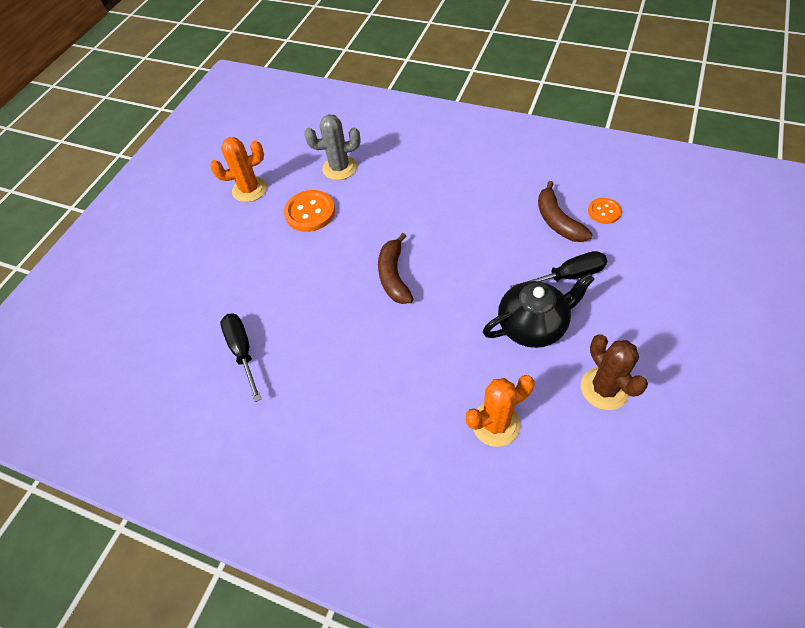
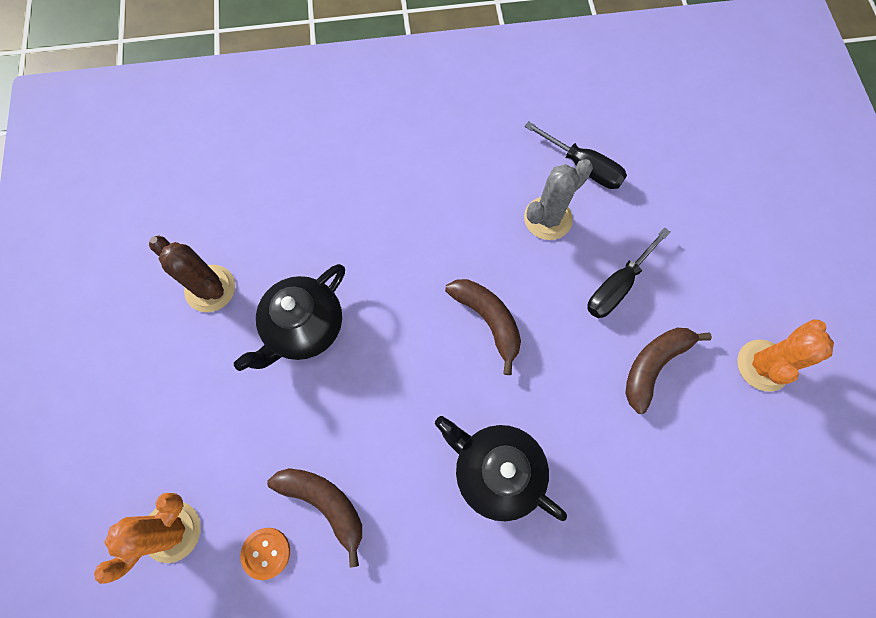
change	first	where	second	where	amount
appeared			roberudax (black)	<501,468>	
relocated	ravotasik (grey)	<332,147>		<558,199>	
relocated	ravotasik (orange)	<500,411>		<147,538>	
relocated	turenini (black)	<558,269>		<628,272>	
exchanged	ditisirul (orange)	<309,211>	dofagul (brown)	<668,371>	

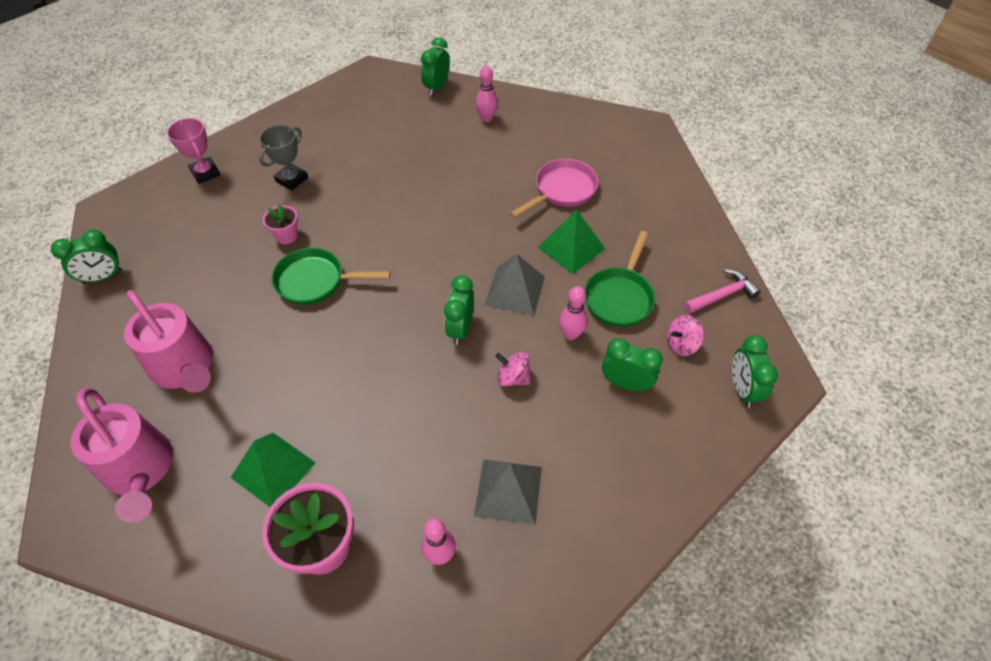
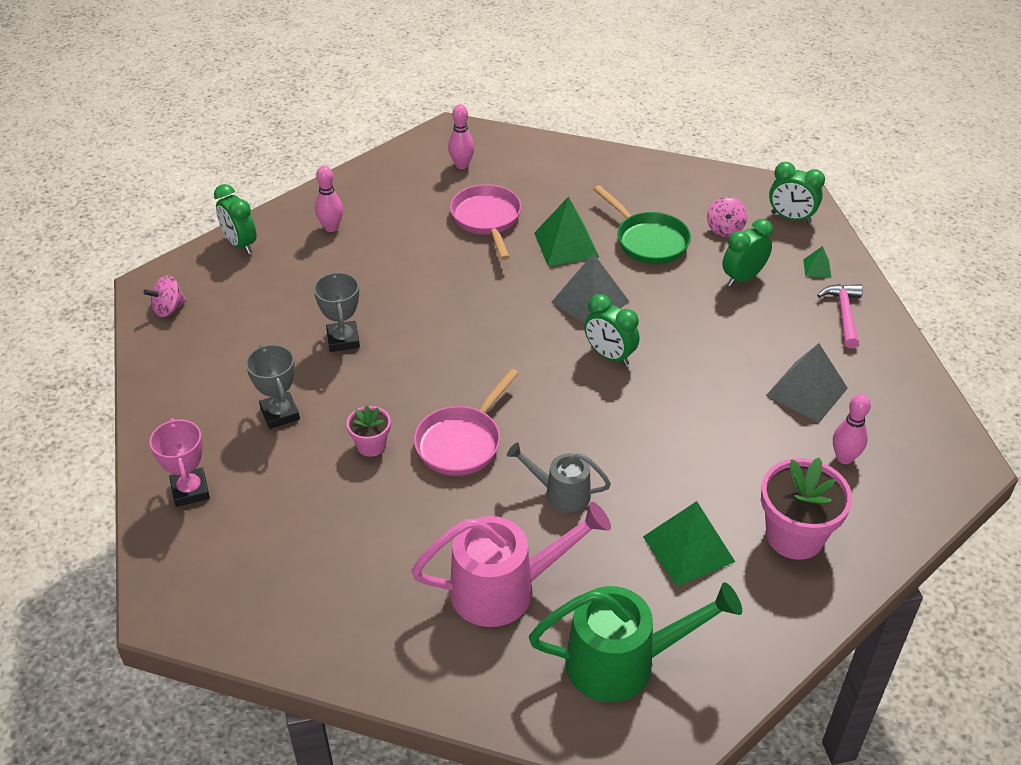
change	first	where	second	where	amount
missing	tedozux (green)	<87,257>			
appeared			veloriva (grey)	<337,311>	
appeared			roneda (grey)	<559,477>	
appeared			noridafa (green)	<817,262>	
relocated	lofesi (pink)	<512,369>		<164,296>	
relocated	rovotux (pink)	<573,313>		<461,136>	
relocated	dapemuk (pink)	<722,291>		<840,316>	
colour	roneda (pink)	<122,455>	roneda (green)	<635,642>	
colour	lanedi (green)	<331,276>	lanedi (pink)	<466,422>	
spun	veloriva (pink)	<193,151>		<180,462>	75 degrees clockwise

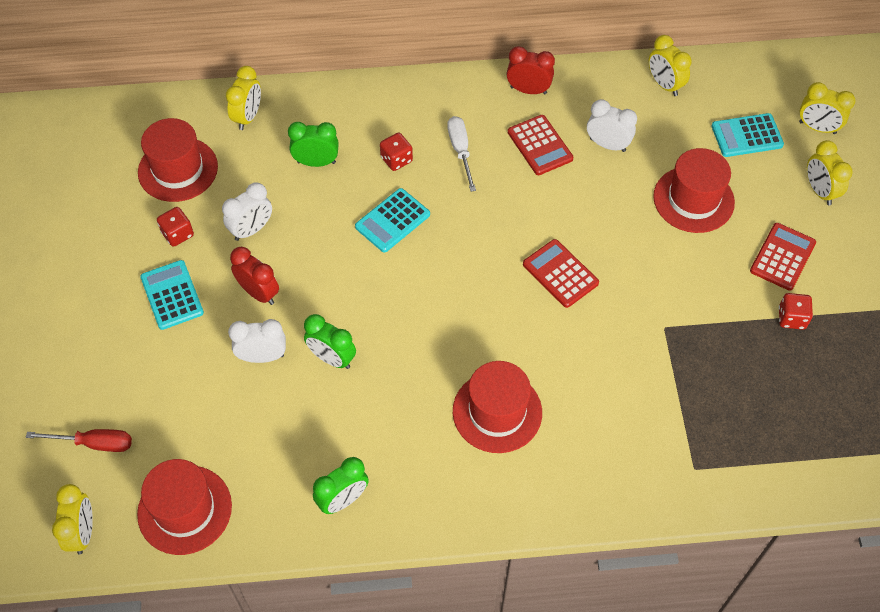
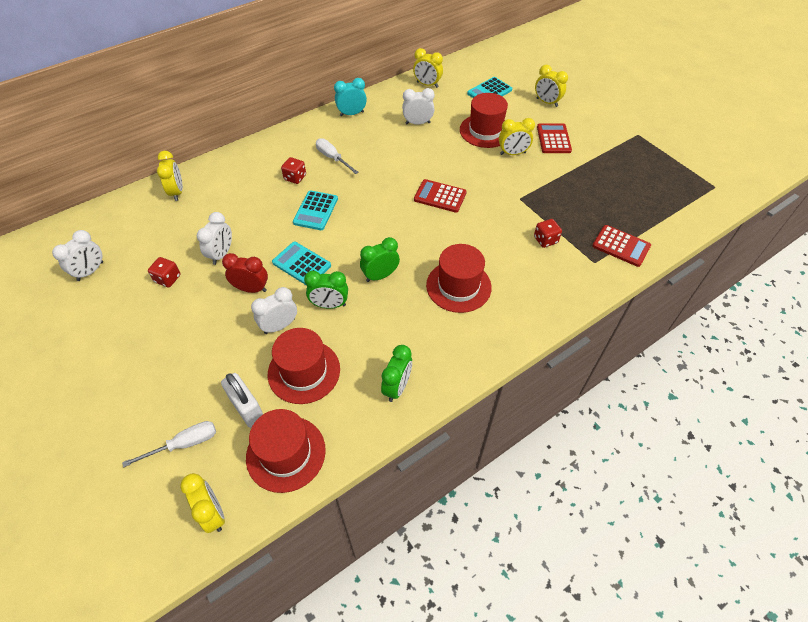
change	first	where	second	where	amount
appeared			tedozux (white)	<77,255>	
appeared			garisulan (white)	<242,400>	
relocated	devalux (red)	<178,160>		<304,366>	
relocated	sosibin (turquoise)	<172,295>		<301,264>	
relocated	tedozux (green)	<313,144>		<380,259>	
relocated	sosibin (red)	<541,145>		<621,246>	
relocated	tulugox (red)	<796,311>		<548,233>	
relocated	tedozux (yellow)	<827,108>		<517,136>	
colour	turenini (red)	<79,440>	turenini (white)	<169,444>	
colour	tedozux (red)	<531,70>	tedozux (turquoise)	<350,97>	

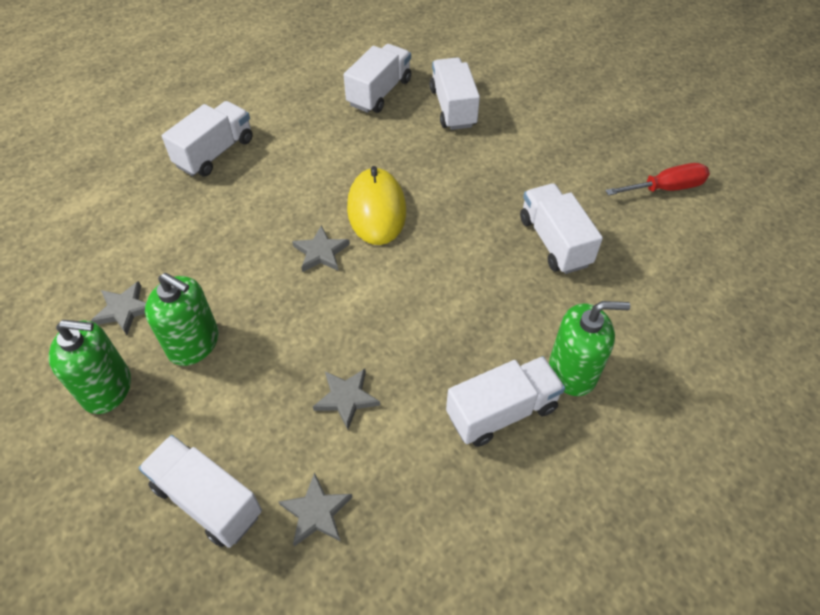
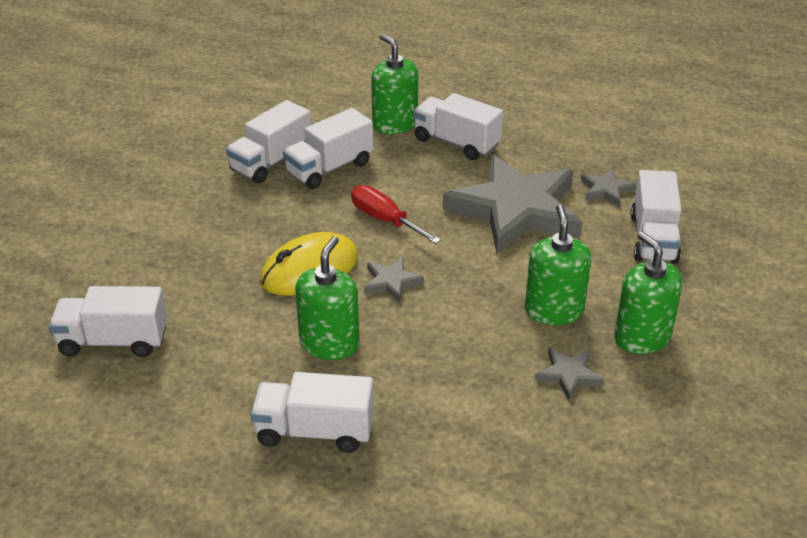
change	first	where	second	where	amount
appeared			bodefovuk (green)	<327,298>	
relocated	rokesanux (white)	<455,93>		<328,148>	
relocated	turenini (red)	<657,179>		<396,214>	
size	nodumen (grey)	<346,399>		<512,204>	x2.47

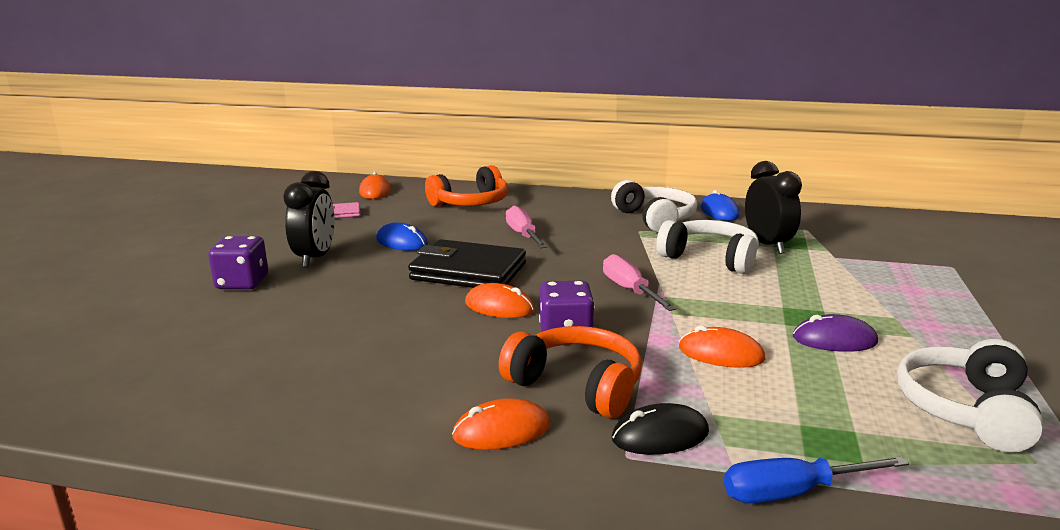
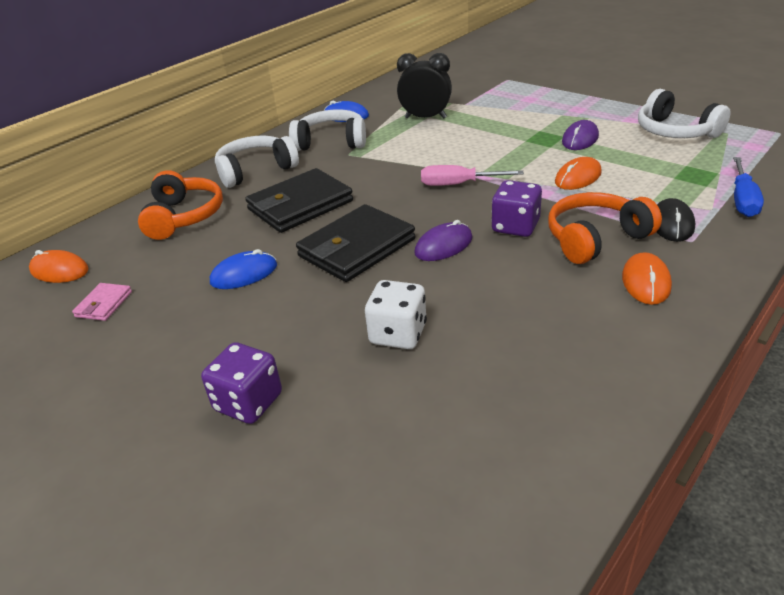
change	first	where	second	where	amount
missing	tedozux (black)	<309,219>			
appeared			tulugox (white)	<396,314>	
relocated	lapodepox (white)	<707,247>		<257,162>	
exchanged	turenini (pink)	<526,227>	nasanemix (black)	<299,200>	
colour	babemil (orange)	<500,300>	babemil (purple)	<443,240>	

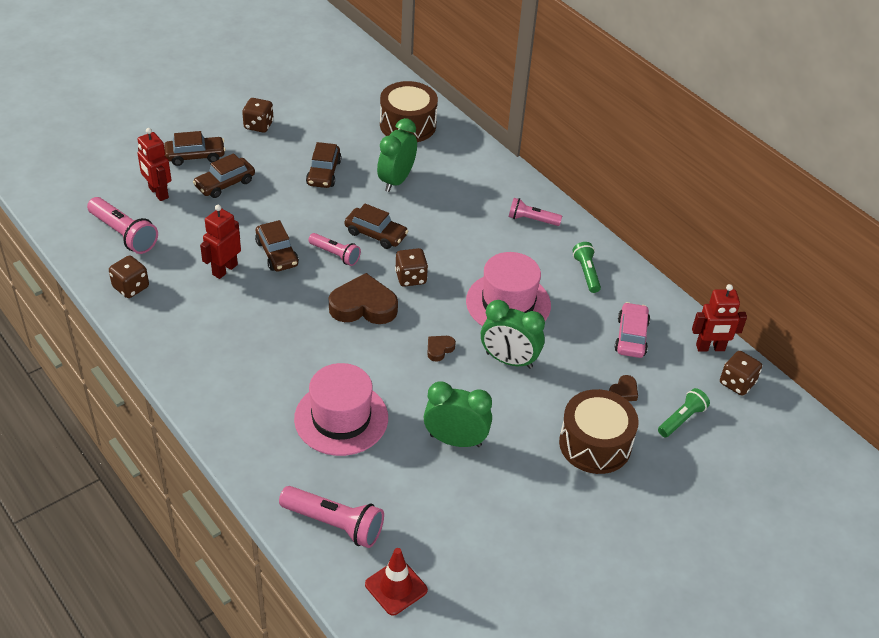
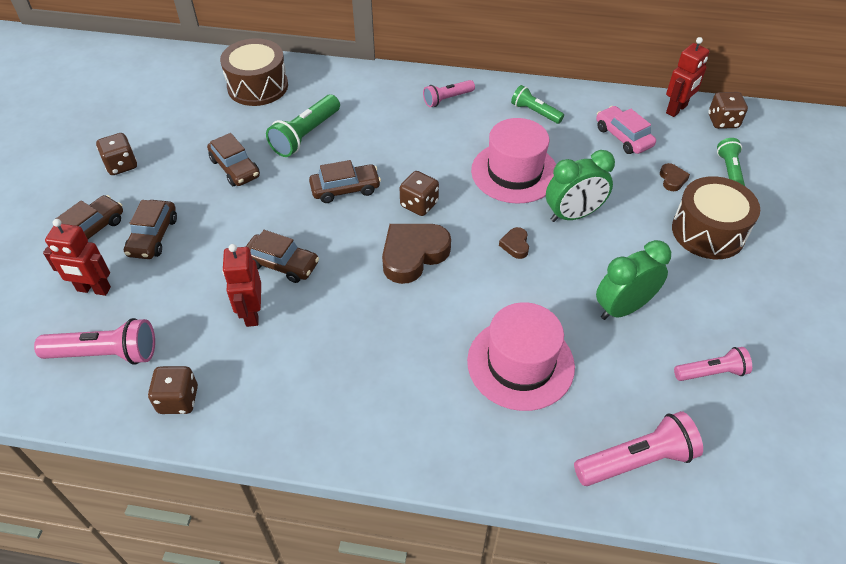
change	first	where	second	where	amount
missing	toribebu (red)	<396,582>			
relocated	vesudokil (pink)	<334,249>		<713,364>	
exchanged	tedozux (green)	<397,155>	vesudokil (green)	<303,126>	

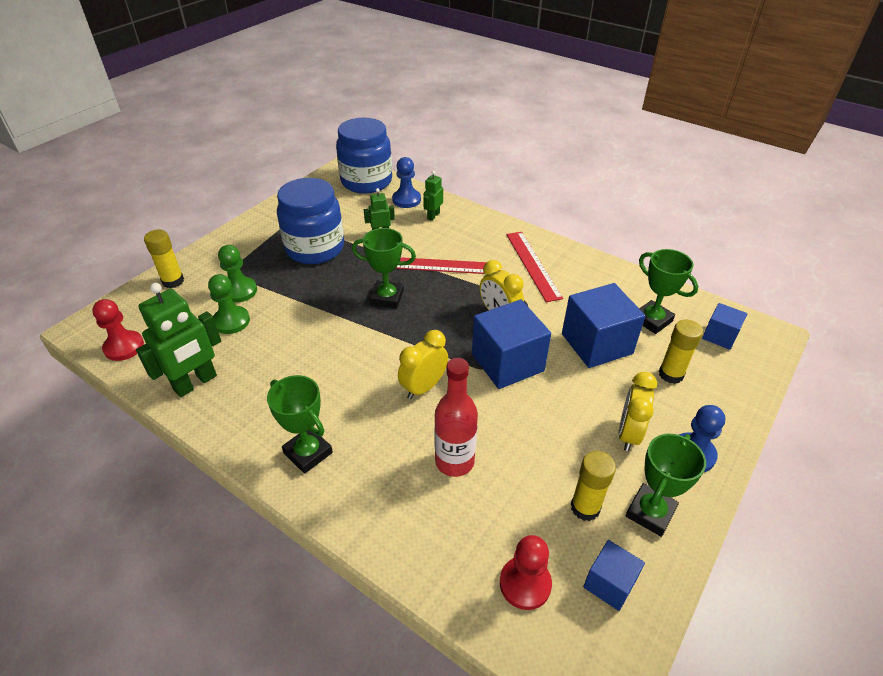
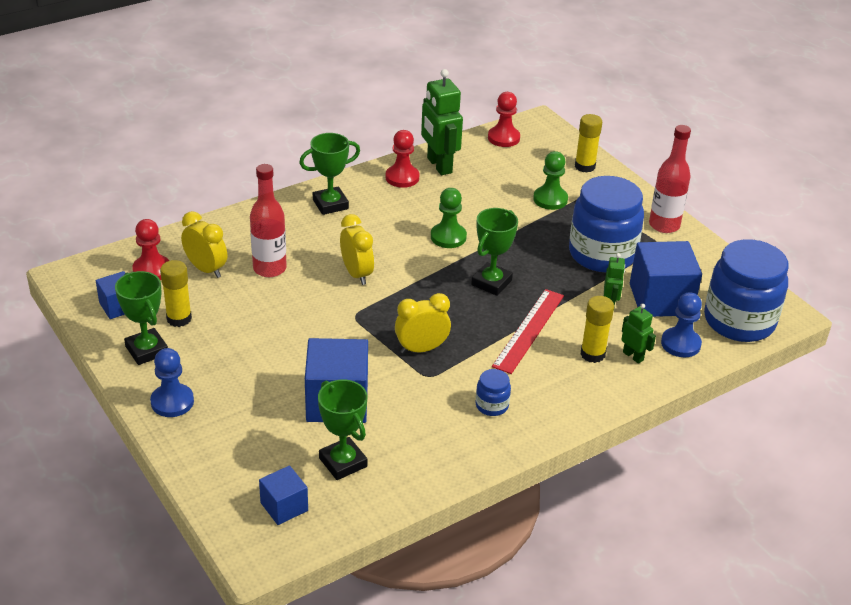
change	first	where	second	where	amount
appeared			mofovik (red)	<402,159>	
appeared			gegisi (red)	<670,179>	
relocated	mofovik (green)	<229,304>		<449,218>	
relocated	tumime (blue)	<511,344>		<666,279>	
relocated	tedozux (yellow)	<638,411>		<204,244>	
relocated	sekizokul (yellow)	<681,351>		<597,329>	
exchanged	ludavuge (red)	<534,267>	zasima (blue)	<493,392>	
spun	veloriva (green)	<668,291>		<342,430>	75 degrees clockwise

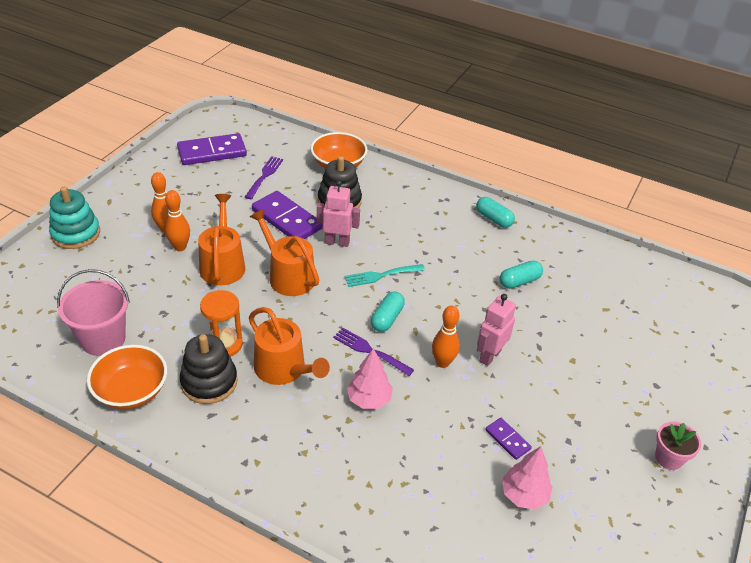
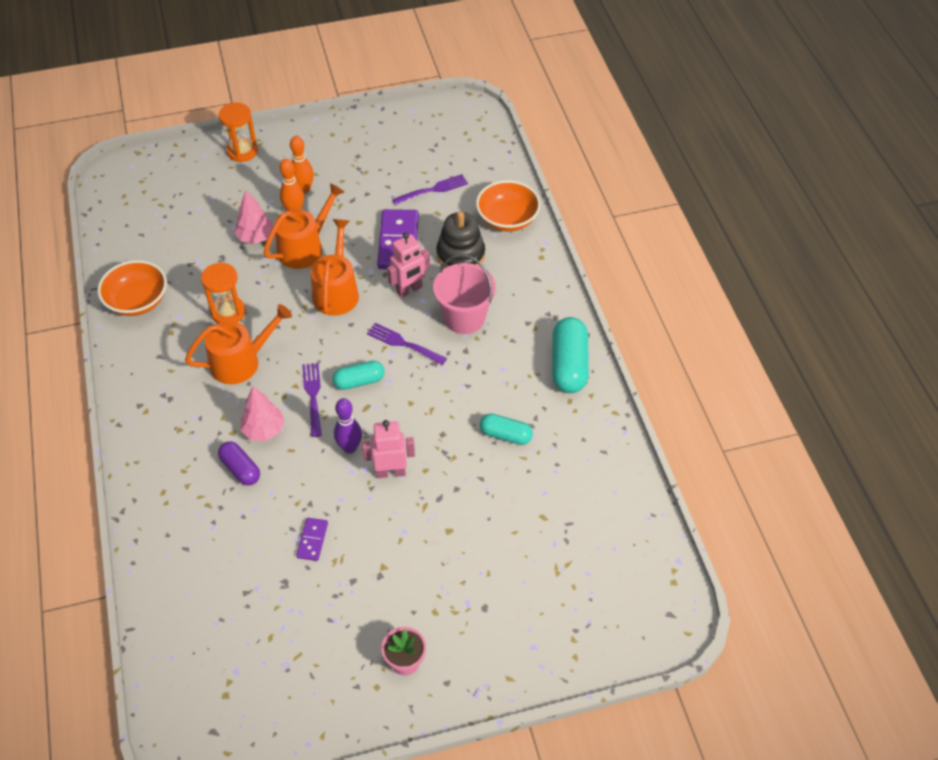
change	first	where	second	where	amount
missing	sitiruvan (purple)	<212,149>			
missing	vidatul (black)	<209,369>			
appeared			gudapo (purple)	<239,463>	
relocated	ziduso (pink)	<93,312>		<464,294>	
relocated	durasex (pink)	<527,478>		<253,217>	
exchanged	vidatul (turquoise)	<74,217>	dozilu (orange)	<238,132>	
colour	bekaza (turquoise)	<384,275>	bekaza (purple)	<407,344>	
colour	rovotux (orange)	<446,337>	rovotux (purple)	<348,426>	
spun	roneda (orange)	<289,346>		<238,344>	120 degrees counterclockwise
spun	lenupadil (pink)	<338,213>		<408,265>	90 degrees clockwise
size	gudapo (turquoise)	<495,212>		<570,355>	x1.64

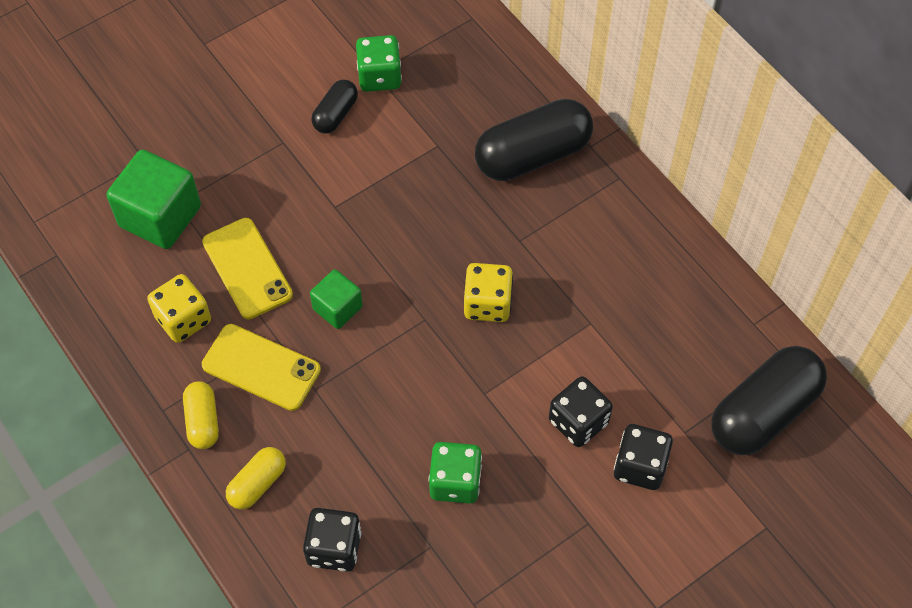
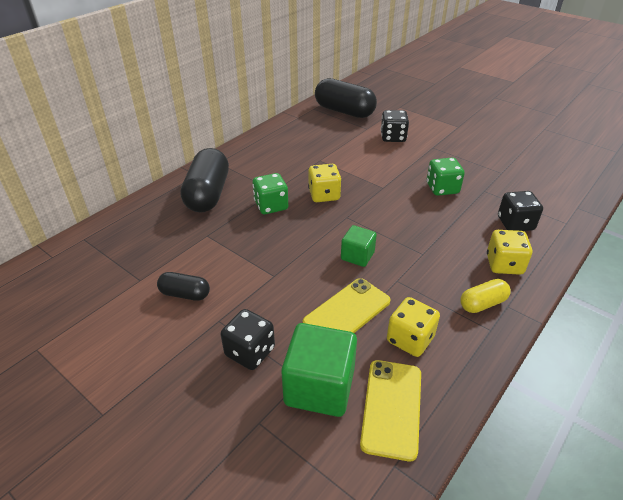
change	first	where	second	where	amount
relocated	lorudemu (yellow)	<261,367>		<390,410>	
relocated	tulugox (green)	<379,63>		<270,193>	
relocated	tulugox (black)	<581,411>		<248,339>	
exchanged	gudapo (yellow)	<256,478>	tulugox (yellow)	<509,252>	
spun	gudapo (black)	<534,140>		<205,180>	45 degrees clockwise

